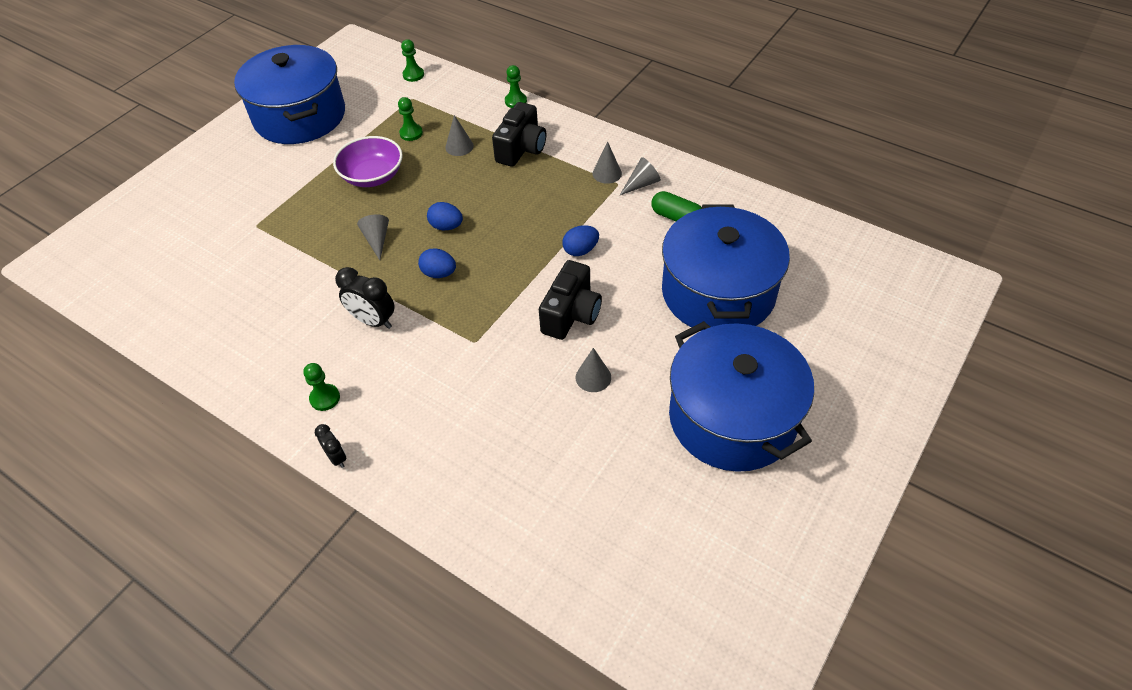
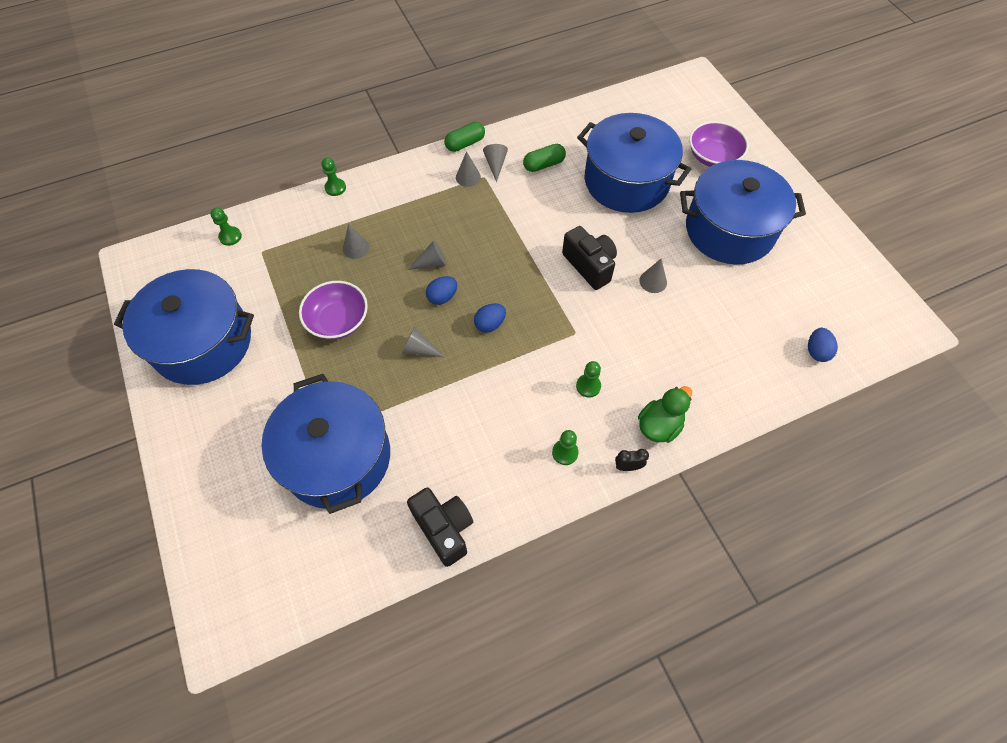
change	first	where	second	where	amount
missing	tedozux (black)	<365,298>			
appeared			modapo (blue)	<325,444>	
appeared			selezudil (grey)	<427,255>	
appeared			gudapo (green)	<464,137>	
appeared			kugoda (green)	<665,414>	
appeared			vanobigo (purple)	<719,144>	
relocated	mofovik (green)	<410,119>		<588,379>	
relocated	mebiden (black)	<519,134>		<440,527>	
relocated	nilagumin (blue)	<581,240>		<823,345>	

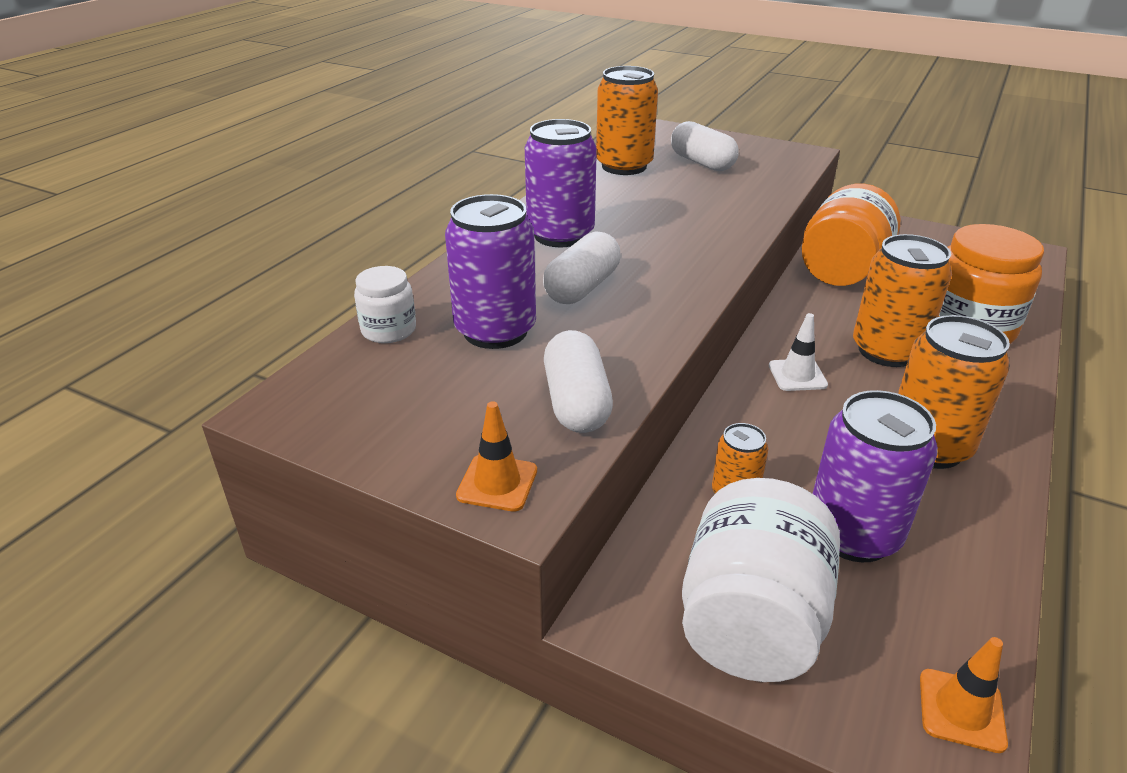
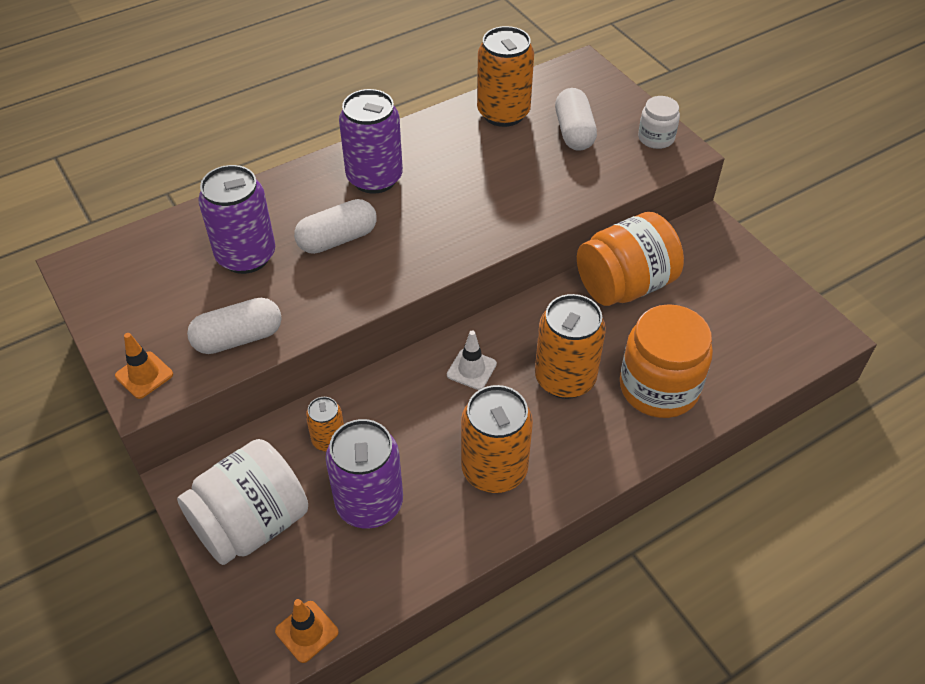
change	first	where	second	where	amount
relocated	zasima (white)	<385,304>		<659,122>	
spun	gudapo (white)	<578,381>		<234,326>	45 degrees clockwise

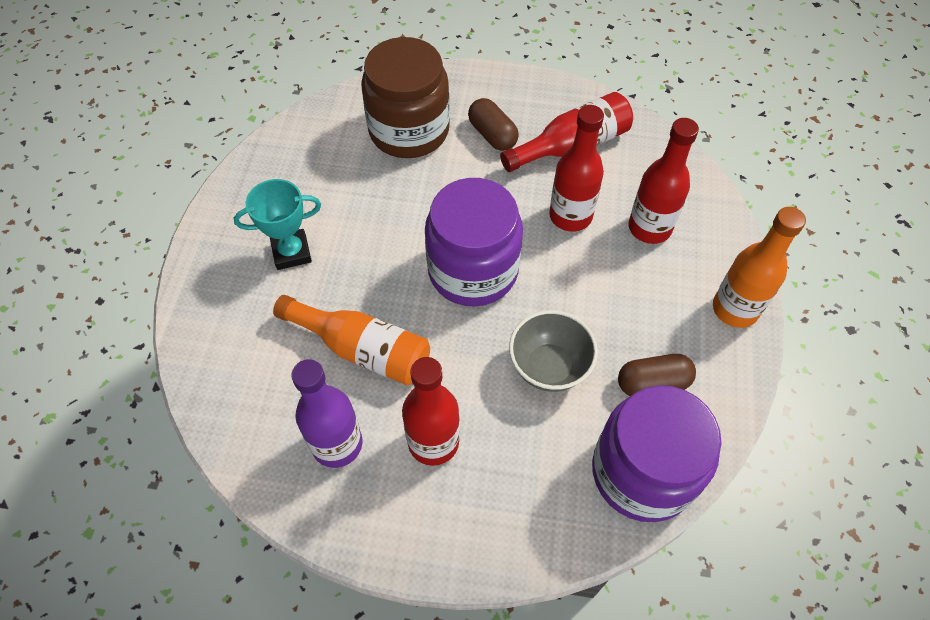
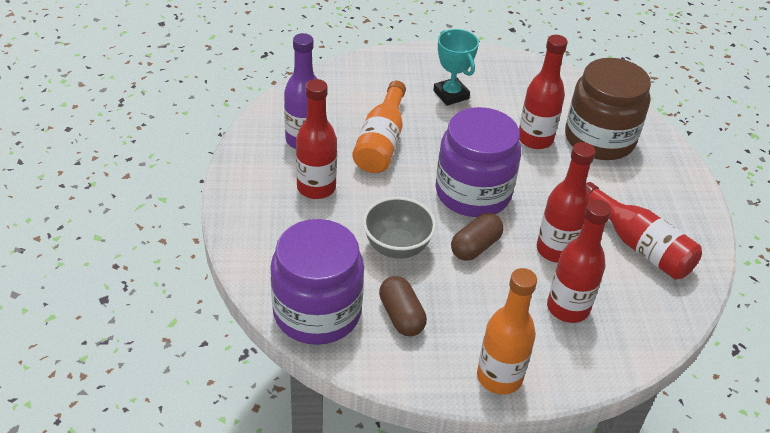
change	first	where	second	where	amount
appeared			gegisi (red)	<543,92>	
relocated	gudapo (brown)	<493,124>		<477,237>	

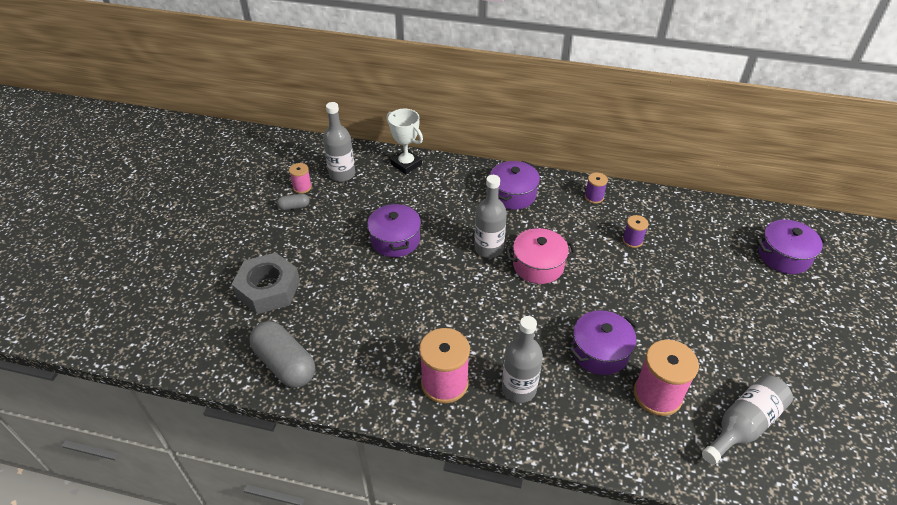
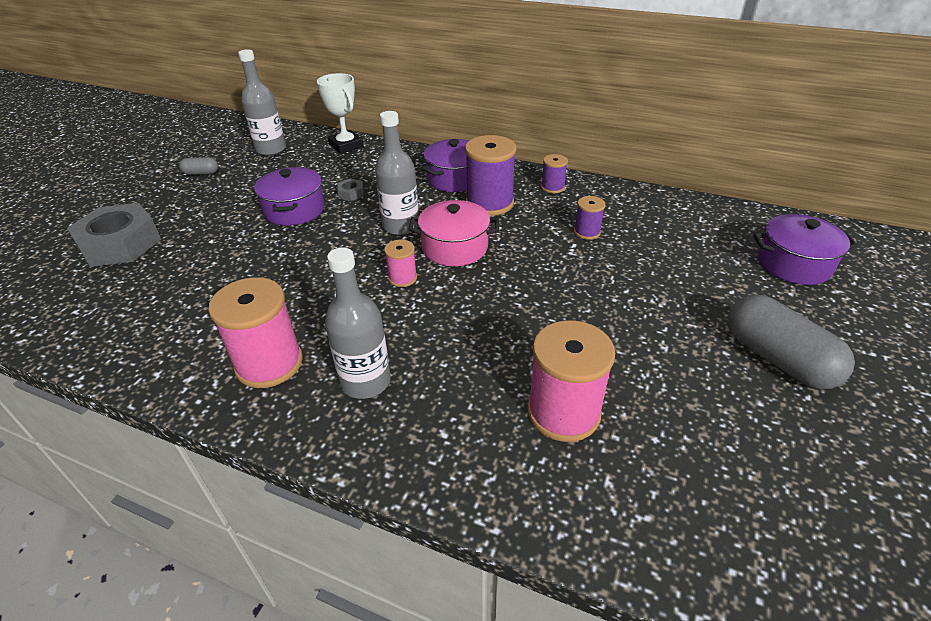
change	first	where	second	where	amount
missing	modapo (purple)	<603,342>			
missing	gegisi (grey)	<747,419>			
appeared			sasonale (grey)	<350,190>	
appeared			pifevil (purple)	<490,175>	
relocated	gudapo (grey)	<282,354>		<791,342>	
relocated	pifevil (pink)	<300,178>		<400,263>	

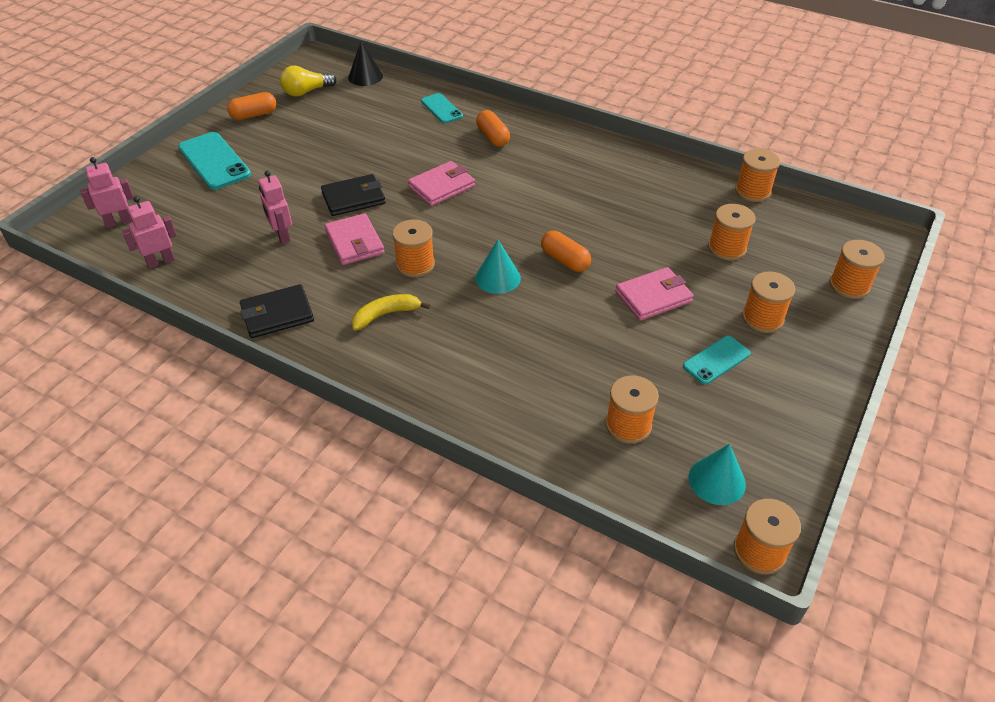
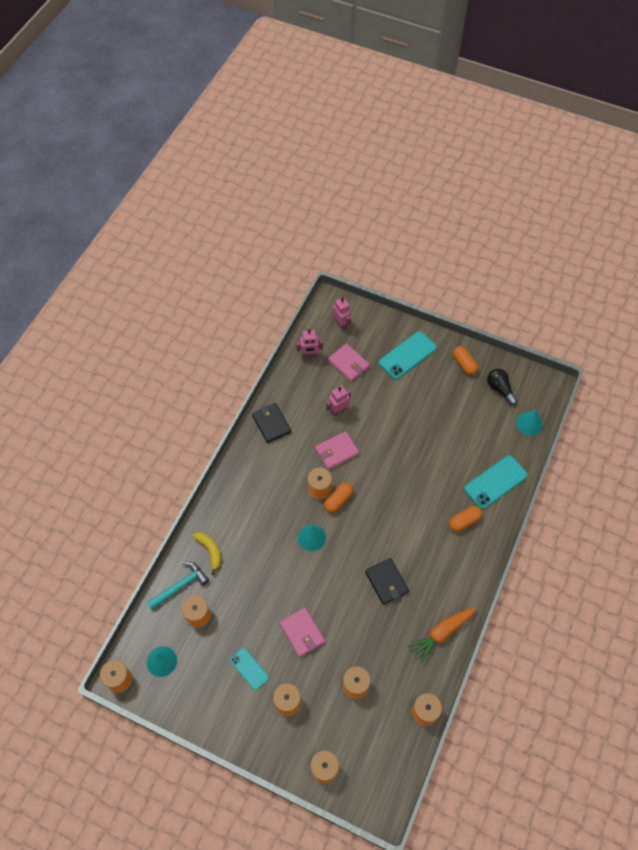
change	first	where	second	where	amount
appeared			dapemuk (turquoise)	<178,586>	
appeared			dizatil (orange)	<442,635>	
relocated	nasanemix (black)	<353,195>		<387,581>	
relocated	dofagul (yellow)	<390,312>		<207,553>	
relocated	nasanemix (pink)	<441,183>		<349,362>	
relocated	gudapo (orange)	<566,251>		<338,497>	
colour	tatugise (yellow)	<308,81>	tatugise (black)	<502,387>	
colour	selezudil (black)	<365,63>	selezudil (turquoise)	<529,423>	
spun	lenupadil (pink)	<149,232>		<309,343>	120 degrees clockwise
size	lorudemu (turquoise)	<442,108>		<496,482>	x1.68

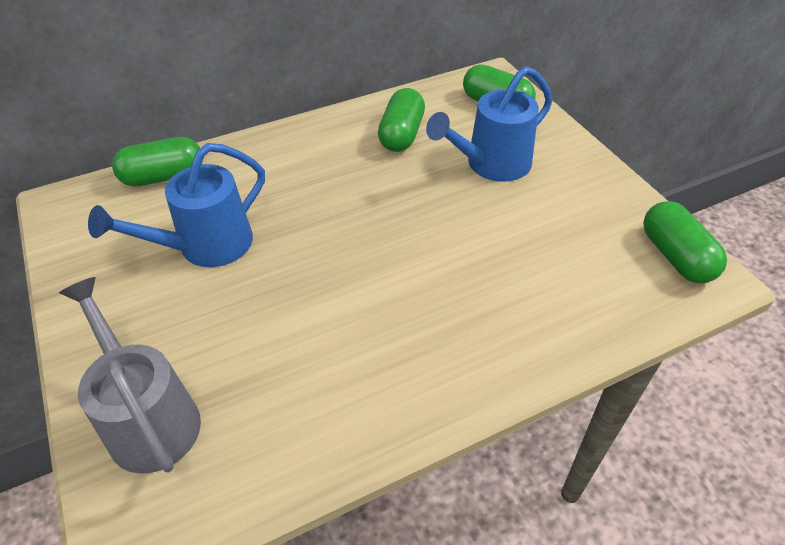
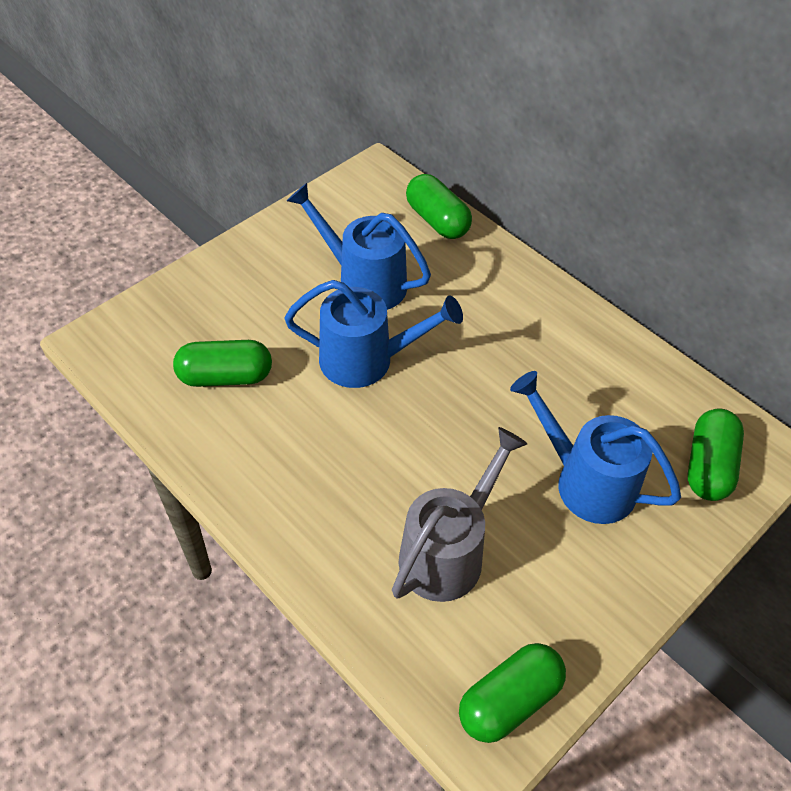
change	first	where	second	where	amount
appeared			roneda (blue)	<373,334>	
relocated	roneda (grey)	<130,375>		<459,514>	
relocated	gudapo (green)	<401,120>		<222,363>	

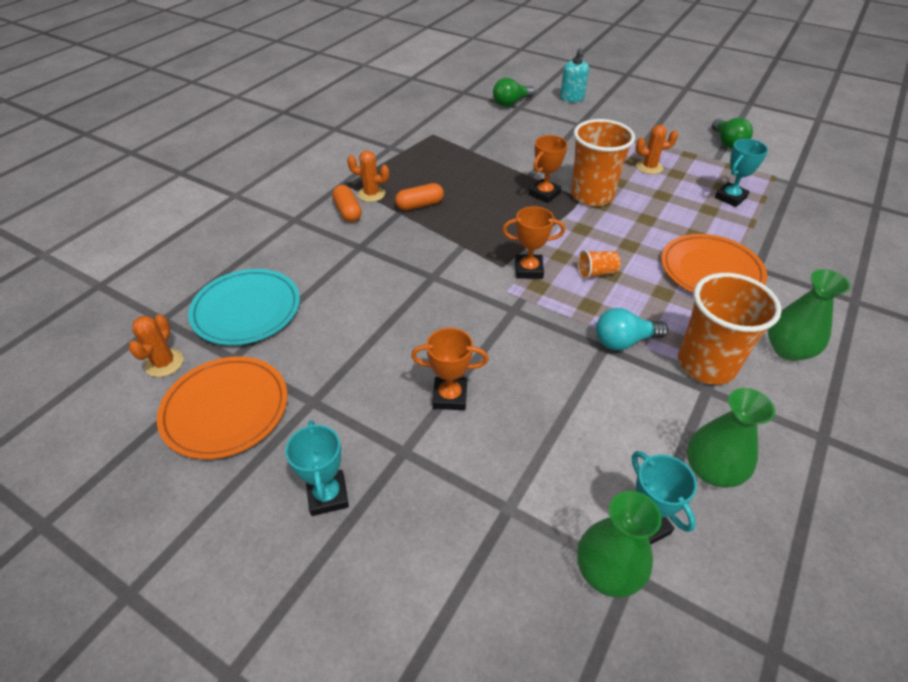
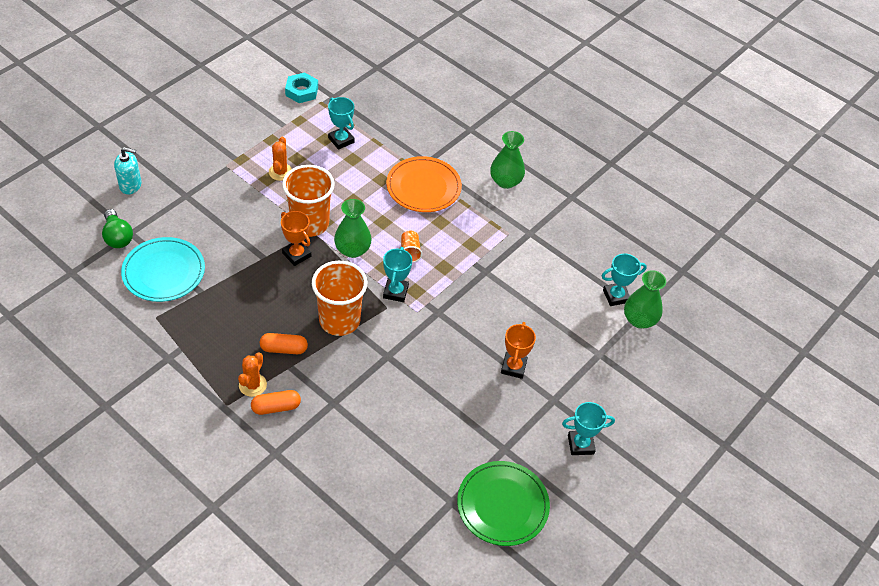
change	first	where	second	where	amount
missing	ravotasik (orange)	<156,345>			
missing	tatugise (turquoise)	<632,329>			
missing	tatugise (green)	<732,133>			
appeared			sasonale (turquoise)	<301,87>	
relocated	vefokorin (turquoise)	<244,307>		<163,269>	
relocated	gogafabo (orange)	<730,329>		<339,298>	
relocated	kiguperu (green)	<731,438>		<353,228>	
colour	vefokorin (orange)	<222,407>	vefokorin (green)	<503,503>	
colour	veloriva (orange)	<533,242>	veloriva (turquoise)	<397,274>	
spun	gudapo (orange)	<419,197>		<284,343>	75 degrees counterclockwise

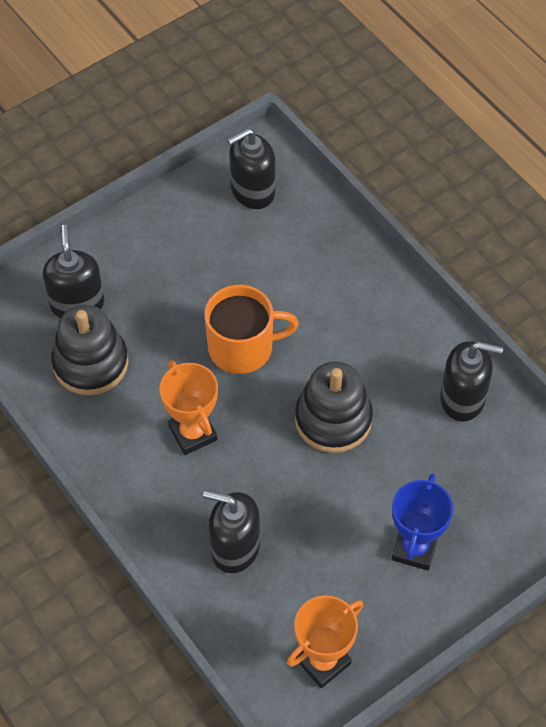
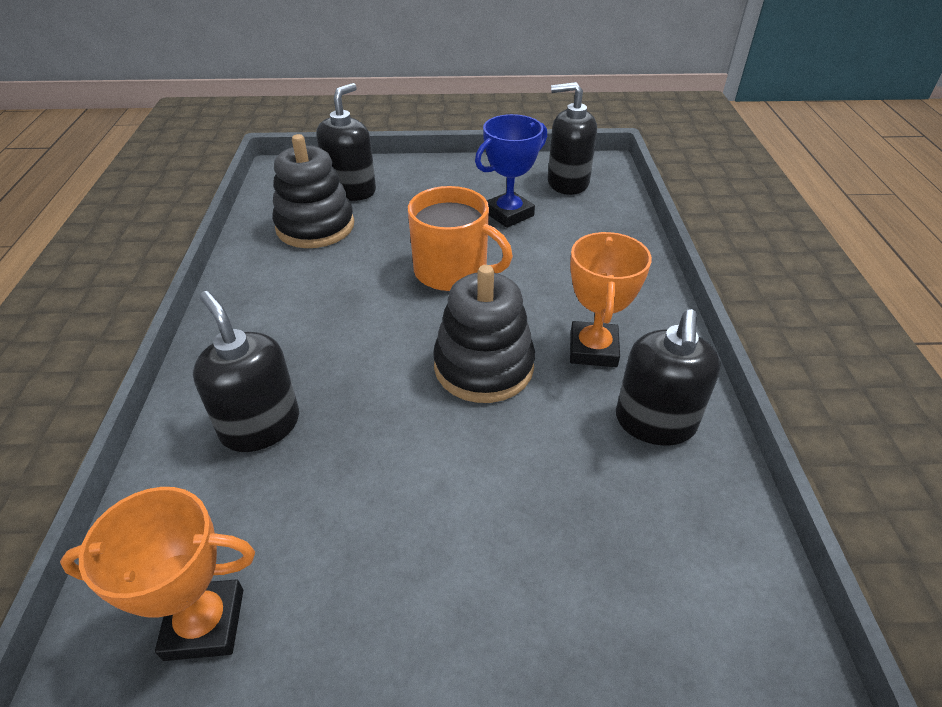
change	first	where	second	where	amount
relocated	veloriva (orange)	<189,407>		<611,299>	
relocated	veloriva (blue)	<423,521>		<511,171>	
spun	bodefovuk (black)	<471,381>		<668,377>	60 degrees clockwise

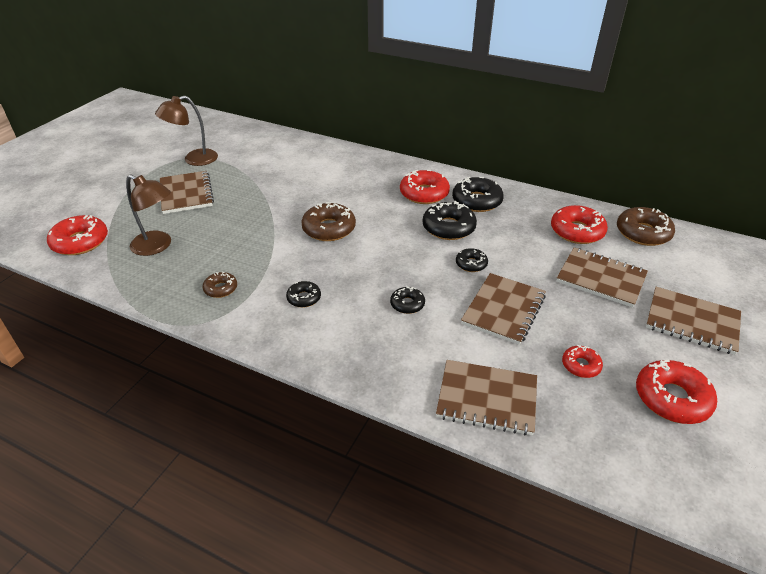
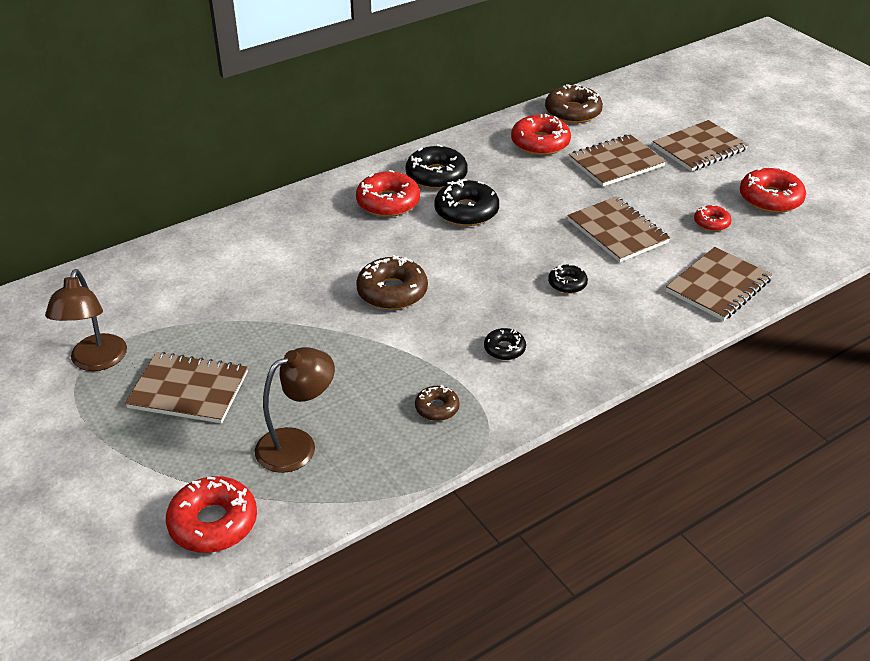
change	first	where	second	where	amount
missing	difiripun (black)	<472,260>			

